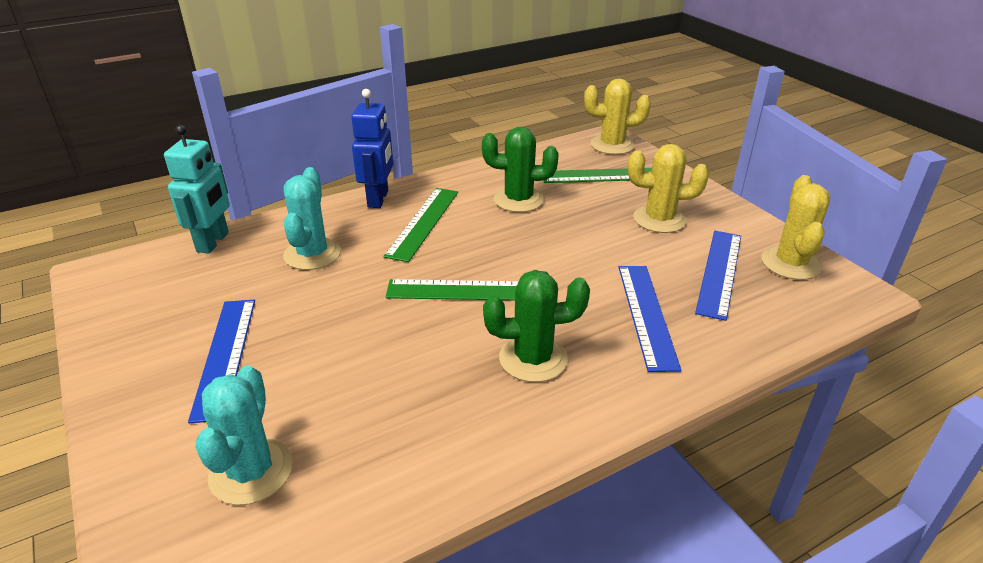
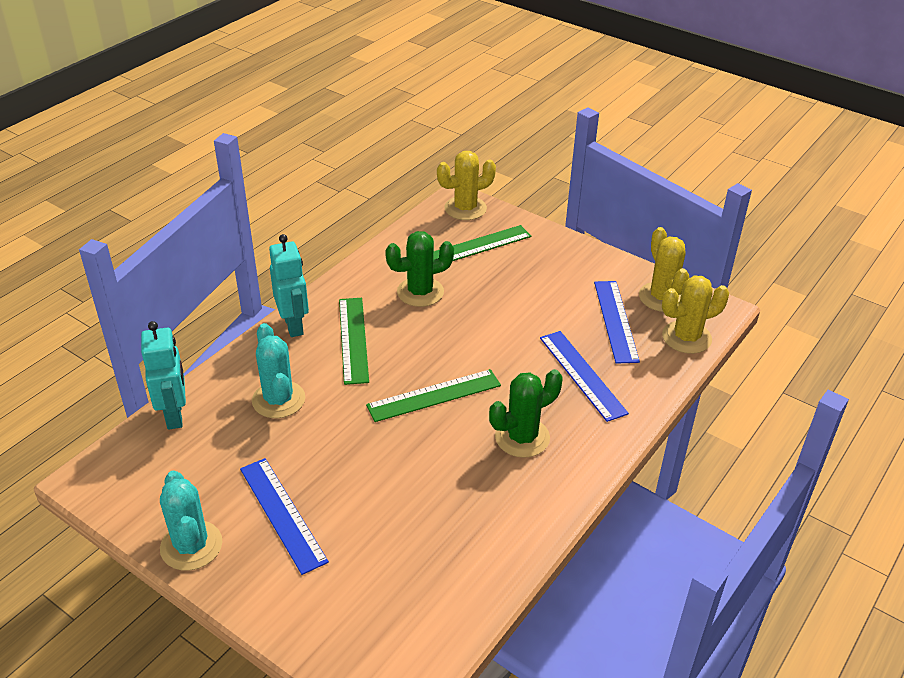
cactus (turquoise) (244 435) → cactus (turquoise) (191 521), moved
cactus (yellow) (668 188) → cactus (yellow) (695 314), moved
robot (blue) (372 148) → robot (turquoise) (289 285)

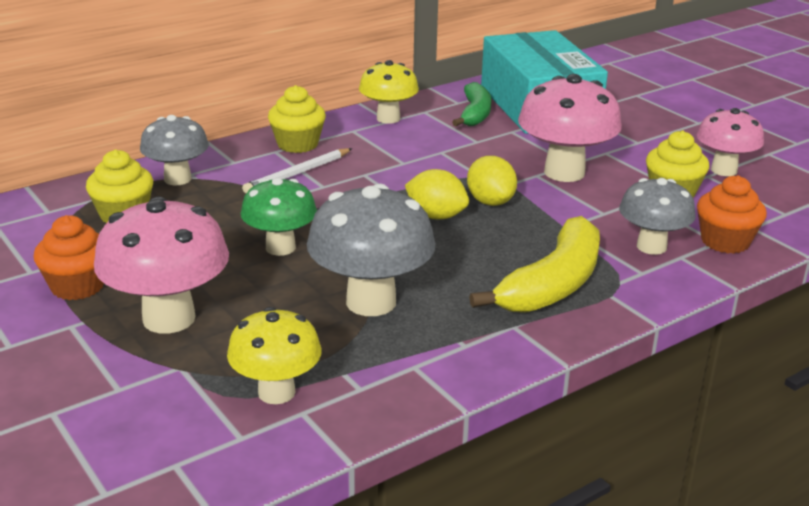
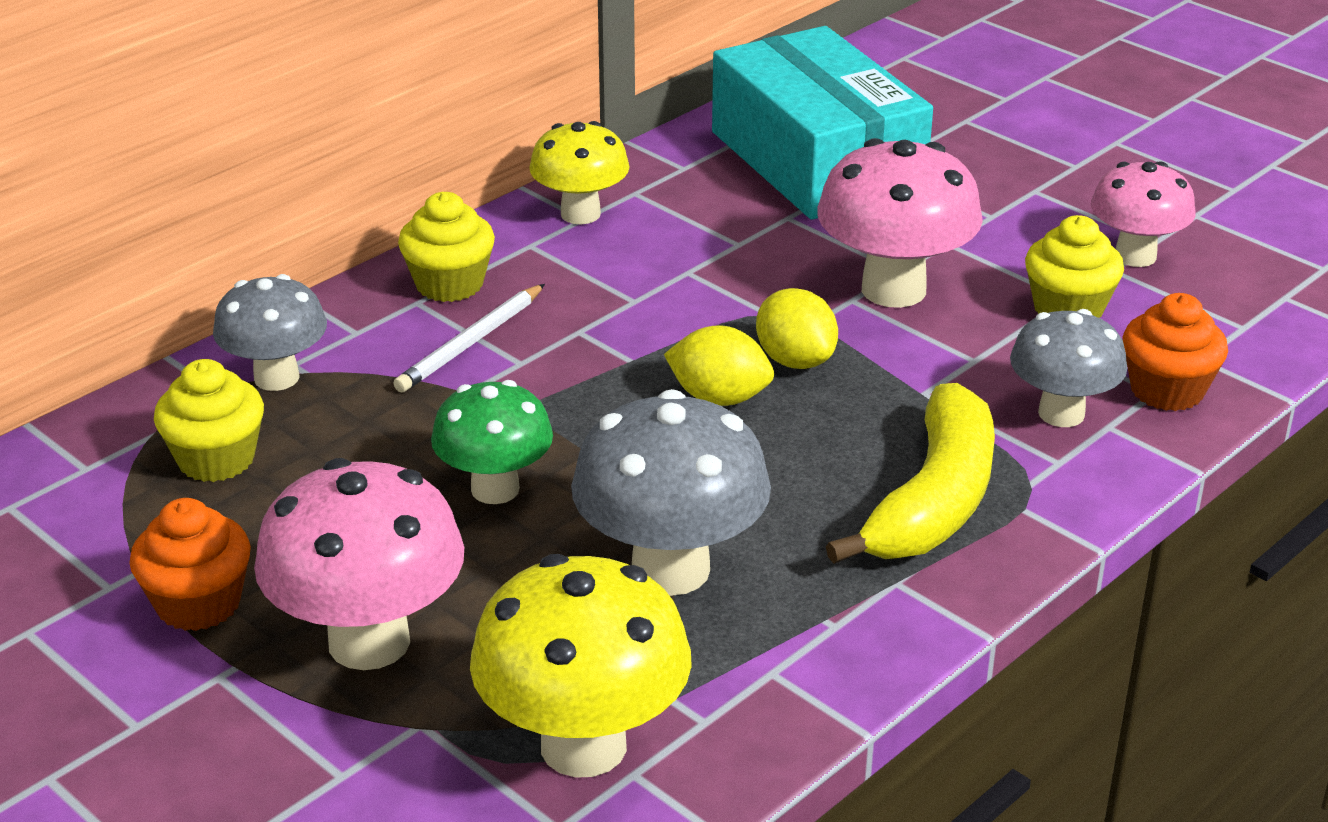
banana (green) (471 104) → -
mushroom (yellow) (274 355) → mushroom (yellow) (581 666), x1.54

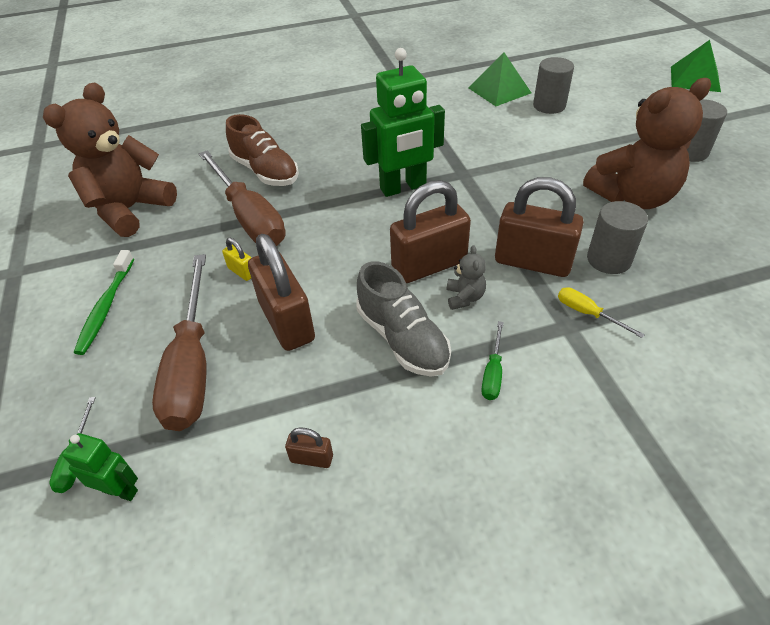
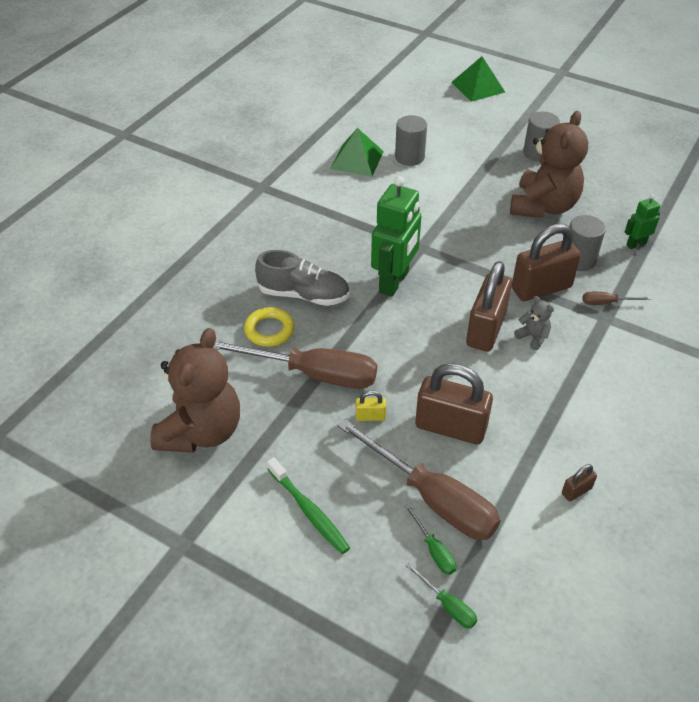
robot (green) (100 467) → robot (green) (642 221), moved
shoe (grey) (403 319) → shoe (grey) (302 278), moved
screwdriver (green) (492 360) → screwdriver (green) (430 539), moved
shoe (brown) (262 150) → ring (yellow) (269 327)
screwdriver (yellow) (601 312) → screwdriver (brown) (617 298)
teddy bear (brown) (110 159) → teddy bear (brown) (195 390), 150 degrees counterclockwise

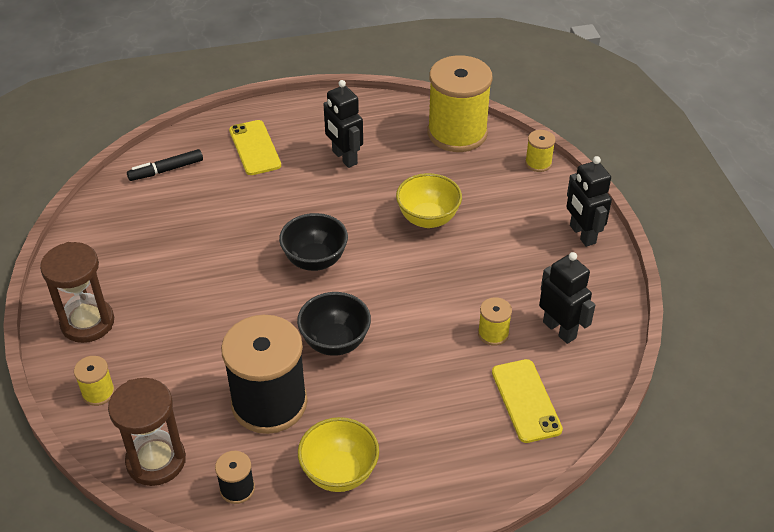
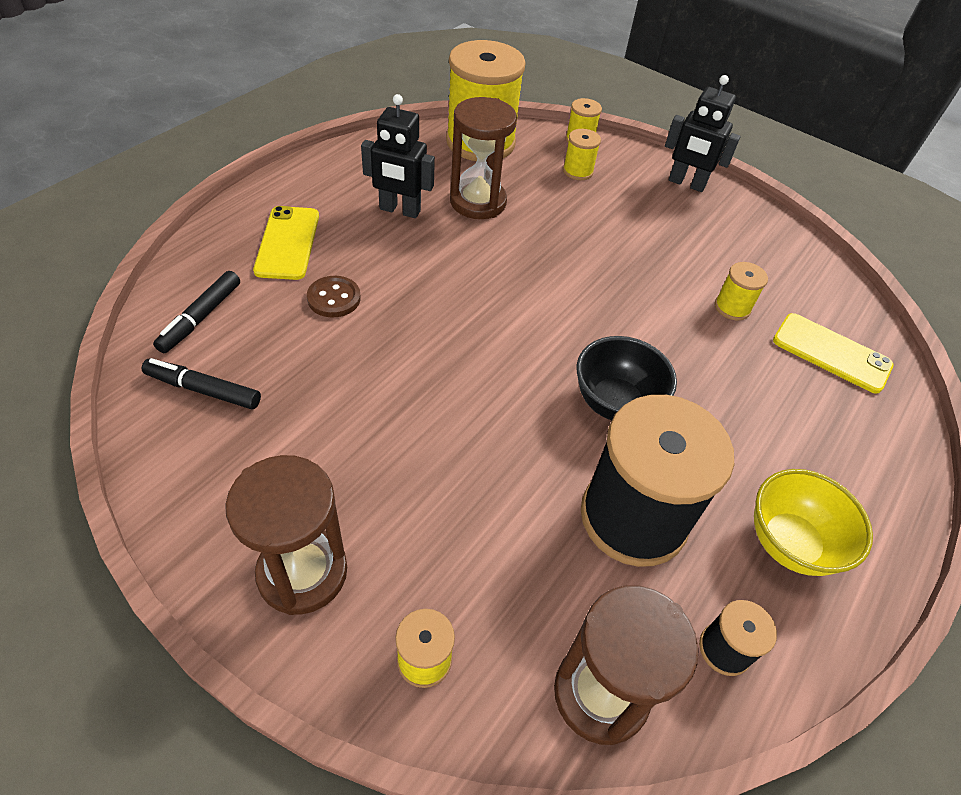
bowl (black) (313 242) → -
bowl (yellow) (429 200) → -
robot (black) (567 298) → -
- → marker (black) (201 383)
- → button (brown) (334 297)
- → hourglass (brown) (483 158)
- → spool (yellow) (582 154)
phone (yellow) (255 147) → phone (yellow) (286 243), 60 degrees clockwise

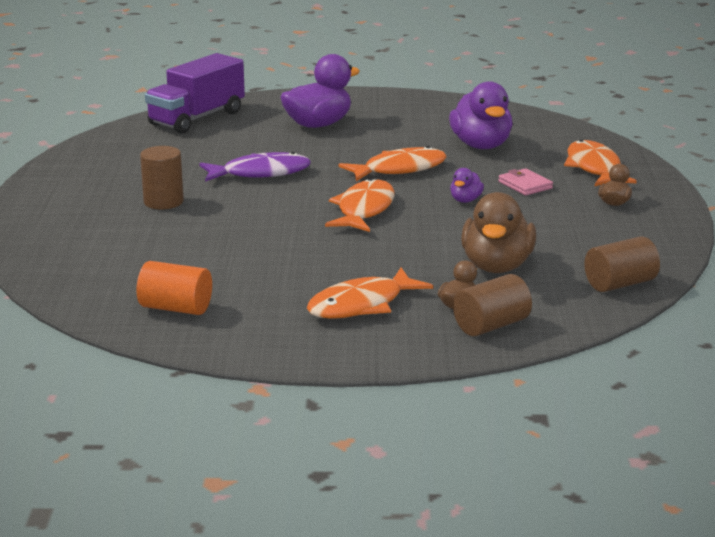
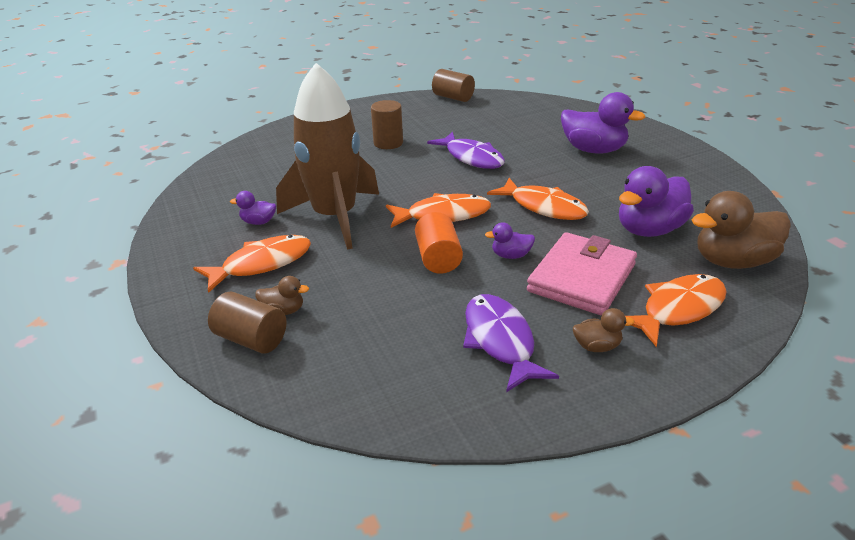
truck (purple) (195 93) → -
- → duck (purple) (253 208)
- → rocket (brown) (327 156)
- → fish (purple) (511 343)
cylinder (orange) (174 288) → cylinder (orange) (439 243), moved
duck (brown) (498 232) → duck (brown) (741 230), moved
cylinder (brown) (622 264) → cylinder (brown) (453 85), moved
fish (orange) (370 293) → fish (orange) (252 264), 120 degrees clockwise
wallet (pink) (525 182) → wallet (pink) (582 274), x2.06

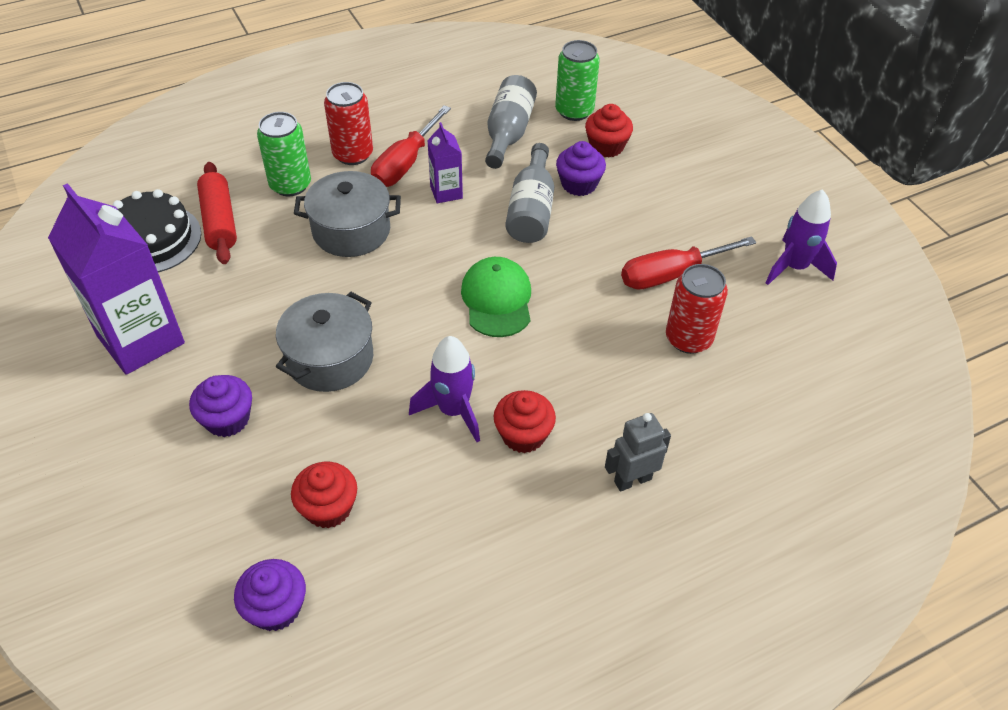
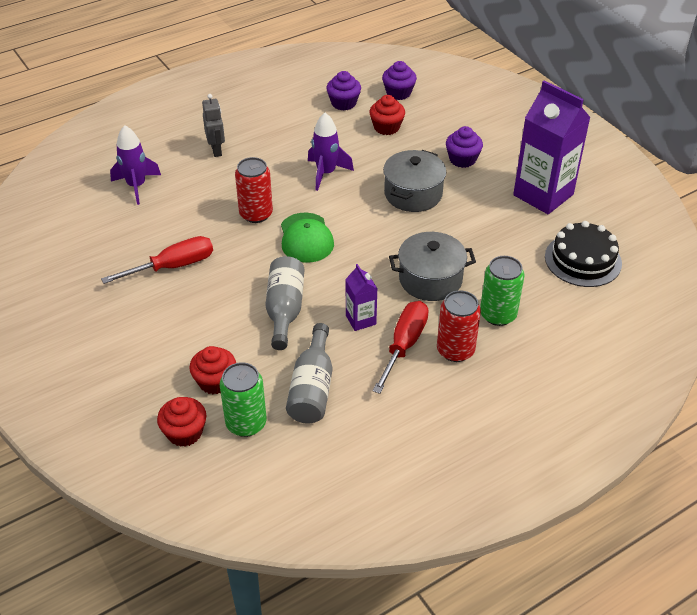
rolling pin (red) (217 213) → -
cupcake (red) (525 421) → cupcake (red) (181 422), moved
cupcake (purple) (581 168) → cupcake (purple) (343 91), moved
can (red) (697 309) → can (red) (254 190), moved
rocket (purple) (801 237) → rocket (purple) (135 165), moved
robot (grey) (638 452) → robot (grey) (213 125), 75 degrees counterclockwise

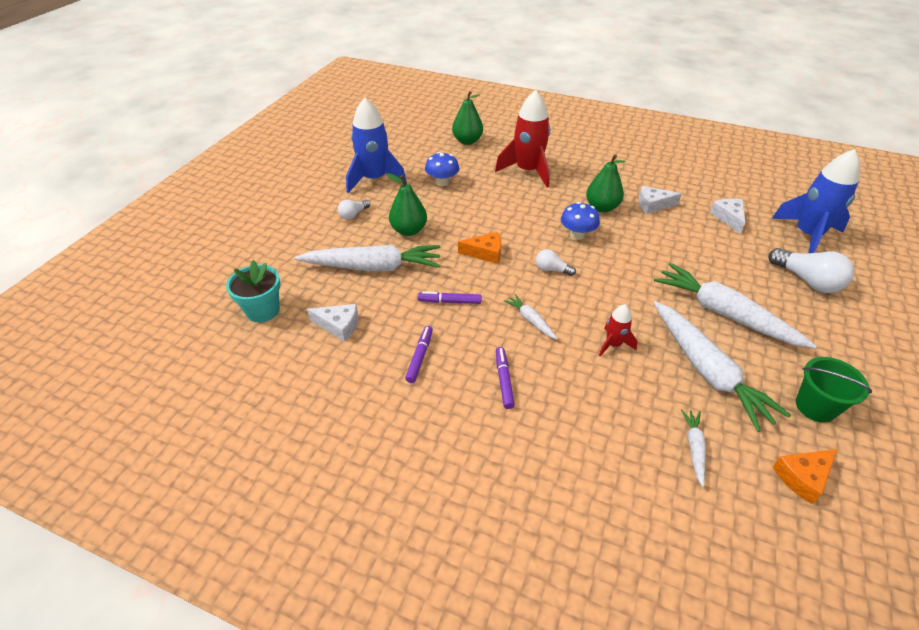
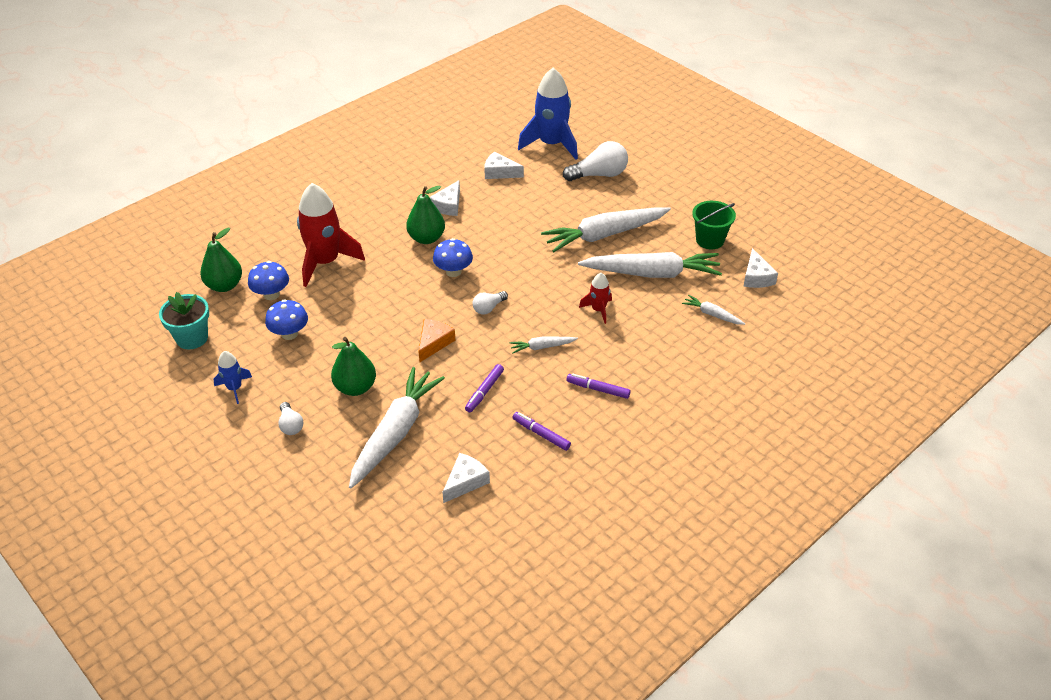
- → mushroom (blue) (268 280)
flower pot (turquoise) (253 291) → flower pot (turquoise) (184 321), moved
cheese (orange) (804 476) → cheese (white) (760 268)
rocket (blue) (376 145) → rocket (blue) (232 377), x0.49

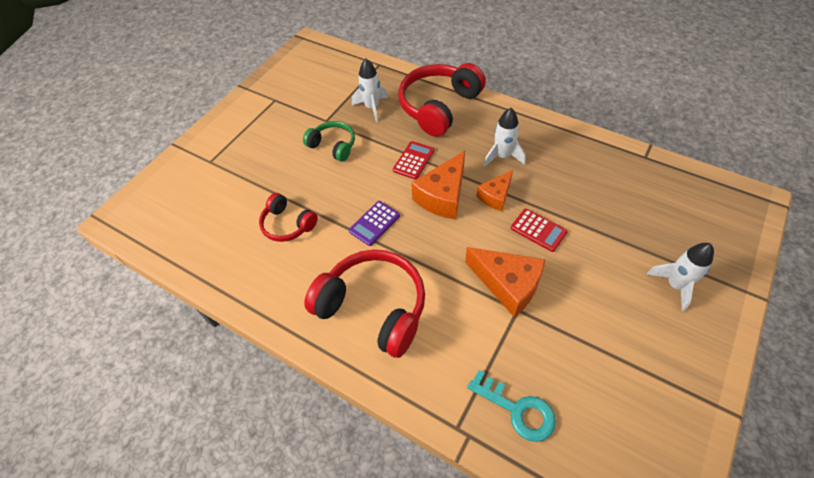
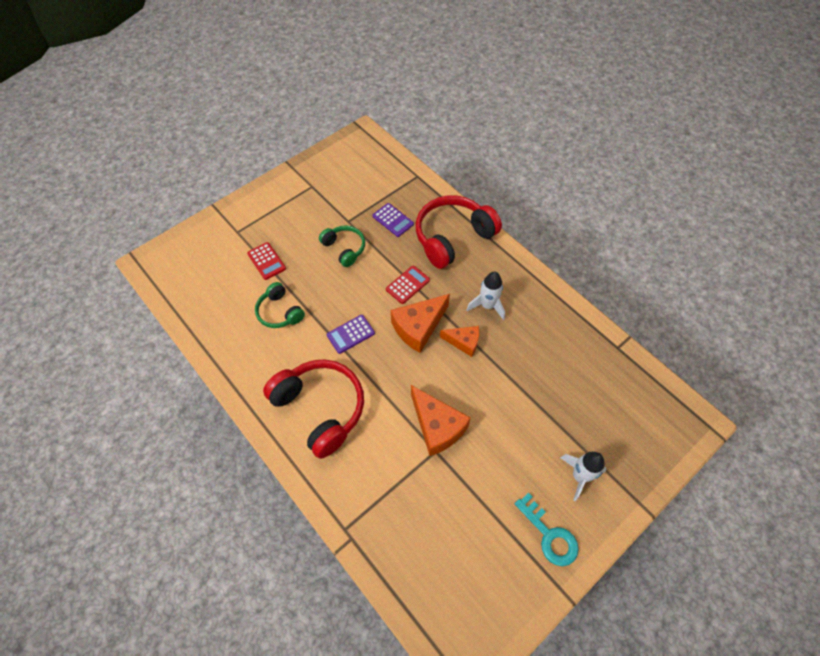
key (turquoise) (511 406) → key (turquoise) (547 529), moved
calculator (red) (539 230) → calculator (red) (266 261), moved
rocket (white) (370 90) → calculator (purple) (393 220)
headphones (red) (288 217) → headphones (green) (280 305)
cheese (orange) (495 190) → cheese (orange) (459 341), 135 degrees counterclockwise

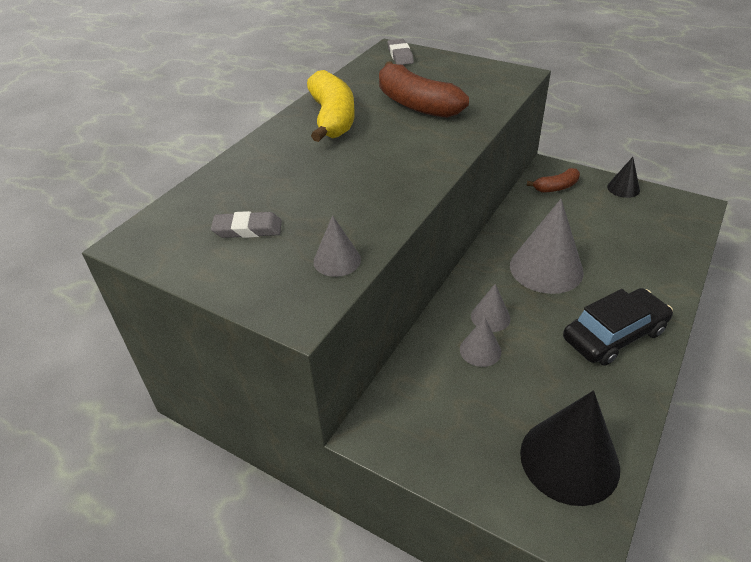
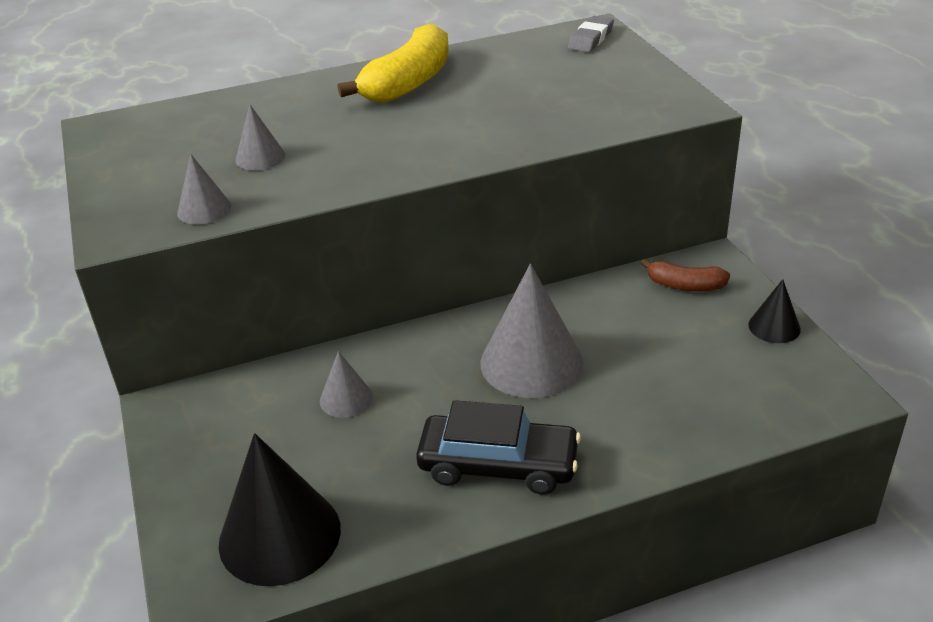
eraser (grey) (246 224) → -
banana (brown) (424 89) → -
cone (grey) (491 308) → cone (grey) (260 137), moved

